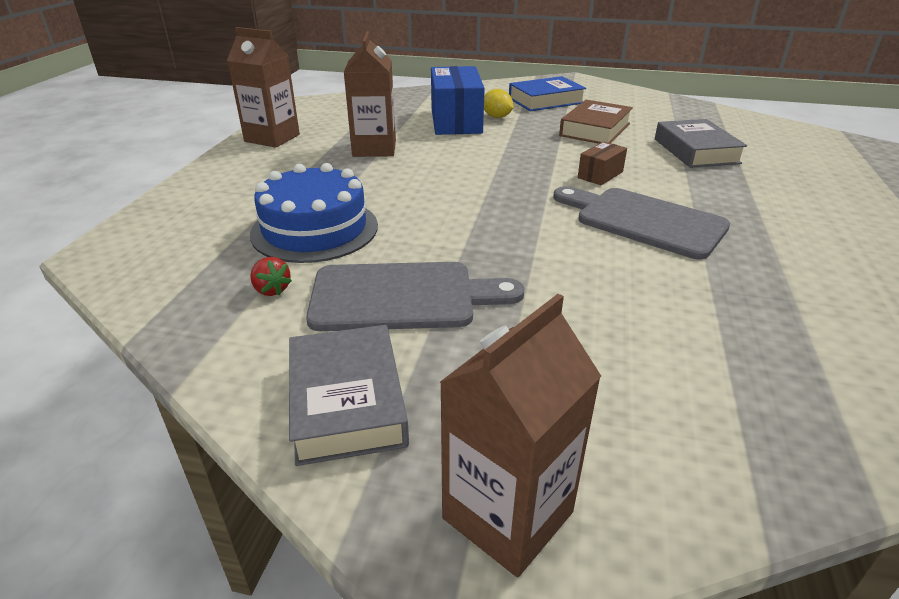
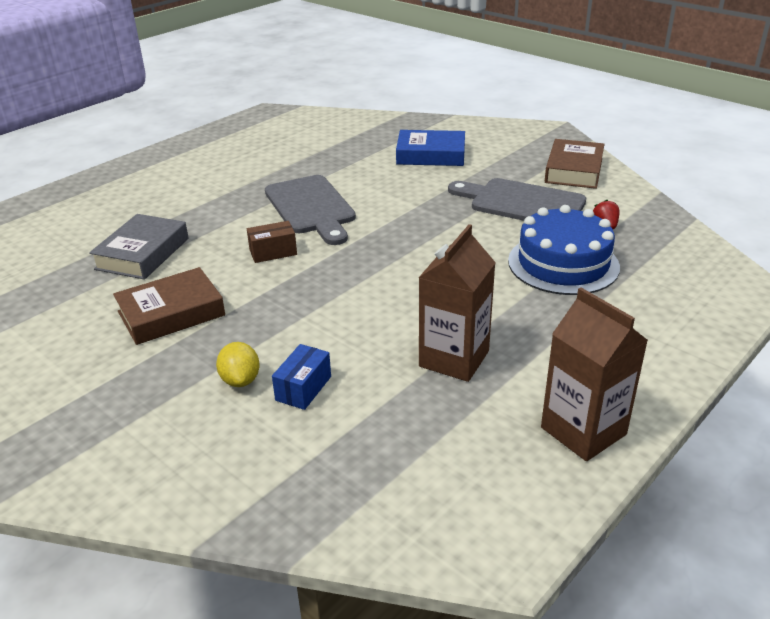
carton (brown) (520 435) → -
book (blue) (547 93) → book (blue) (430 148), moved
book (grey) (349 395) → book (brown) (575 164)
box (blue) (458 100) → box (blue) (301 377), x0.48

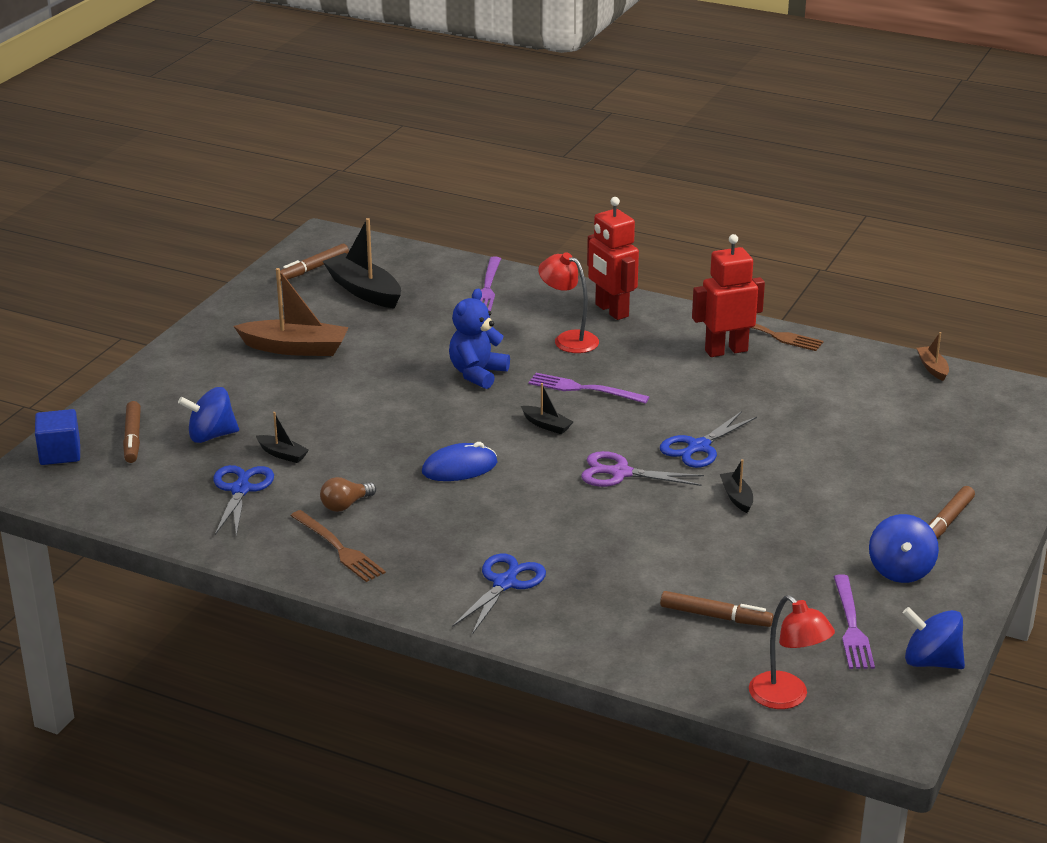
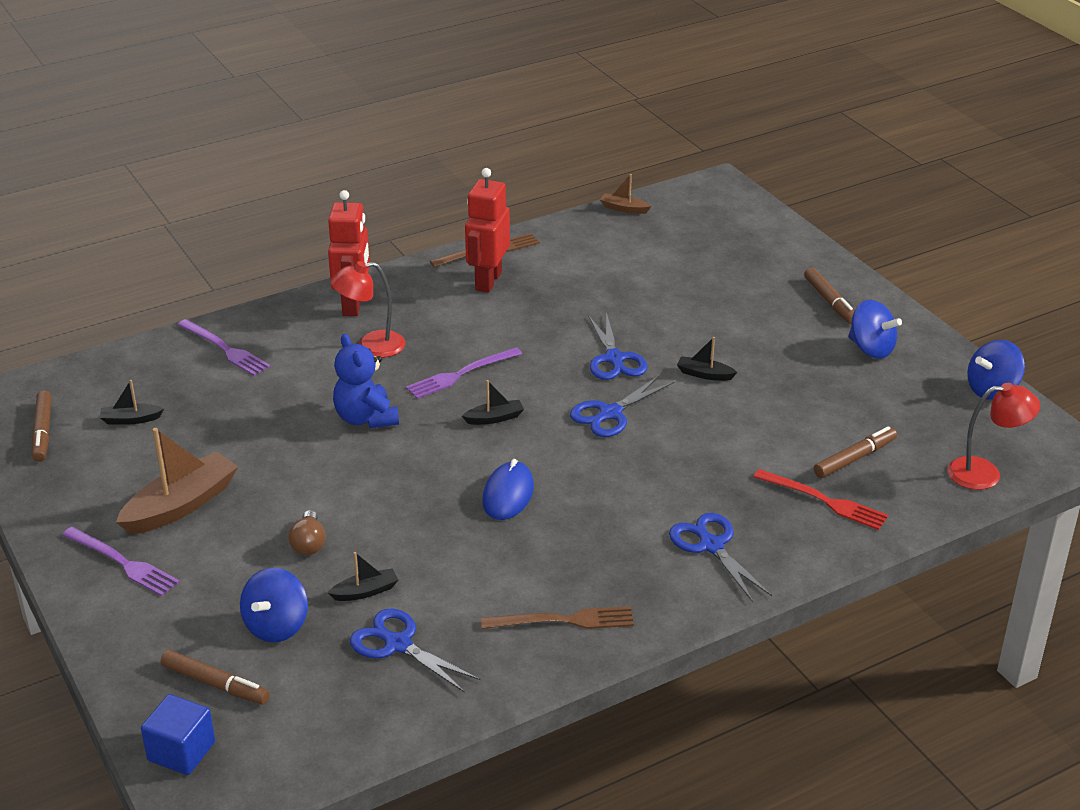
- → fork (red) (821 499)
light bulb (brown) (348 494) → light bulb (brown) (307 532), moved
fork (purple) (854 621) → fork (purple) (121 561), moved
scissors (purple) (642 469) → scissors (blue) (622 406)
robot (red) (613 258) → robot (red) (349 253), 90 degrees counterclockwise
boat (black) (361 263) → boat (black) (132 402), x0.49

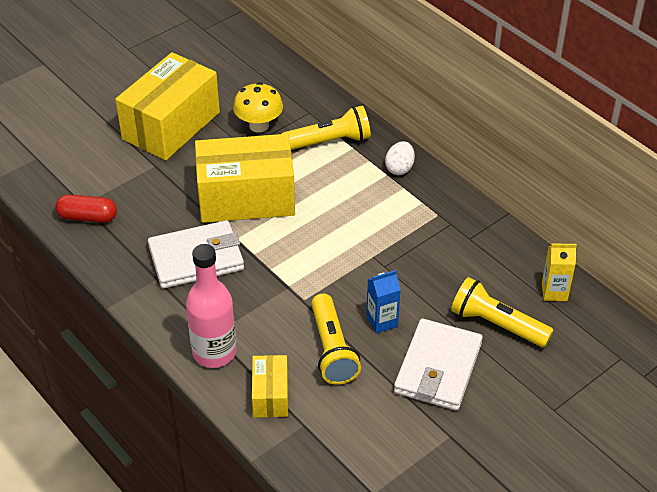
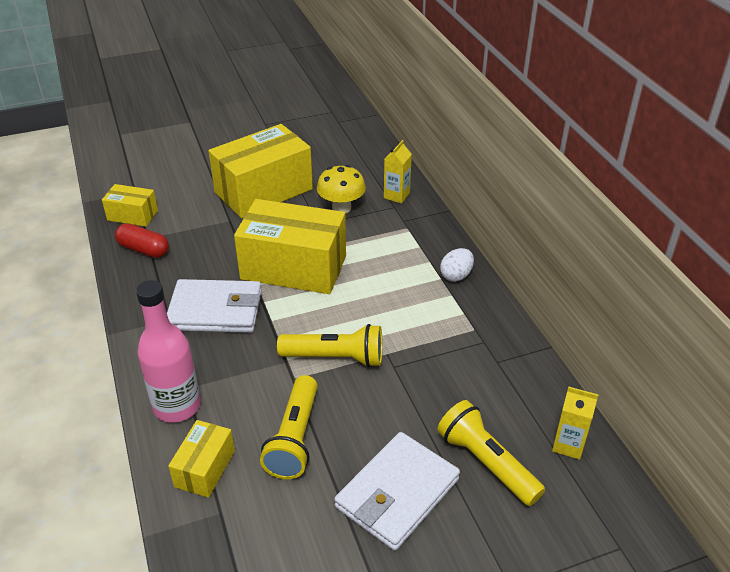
carton (blue) (384 302) → -
- → box (yellow) (130 205)
- → carton (yellow) (398 172)
flashlight (yellow) (326 128) → flashlight (yellow) (330 345), moved

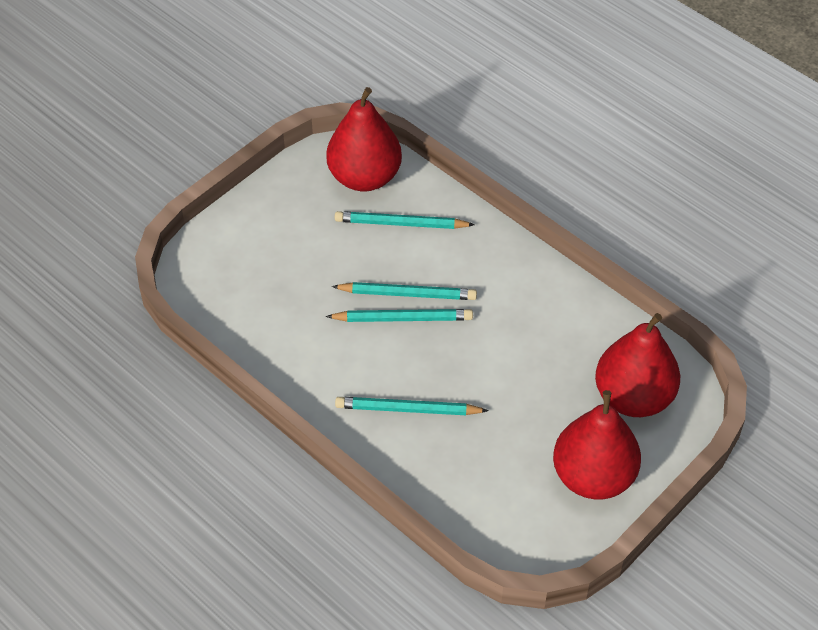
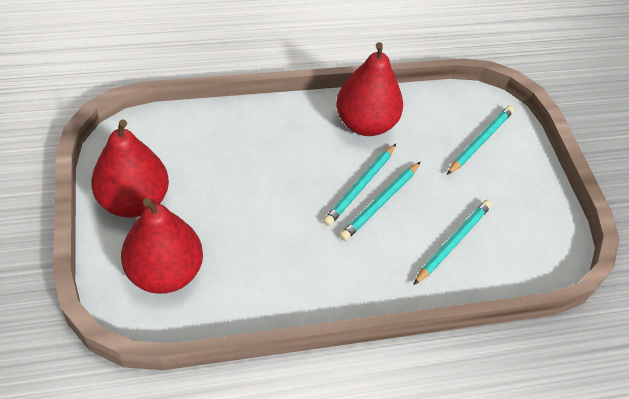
pear (red) (364 139) → pear (red) (369 89), moved
pencil (turquoise) (412 406) → pencil (turquoise) (480 140), moved

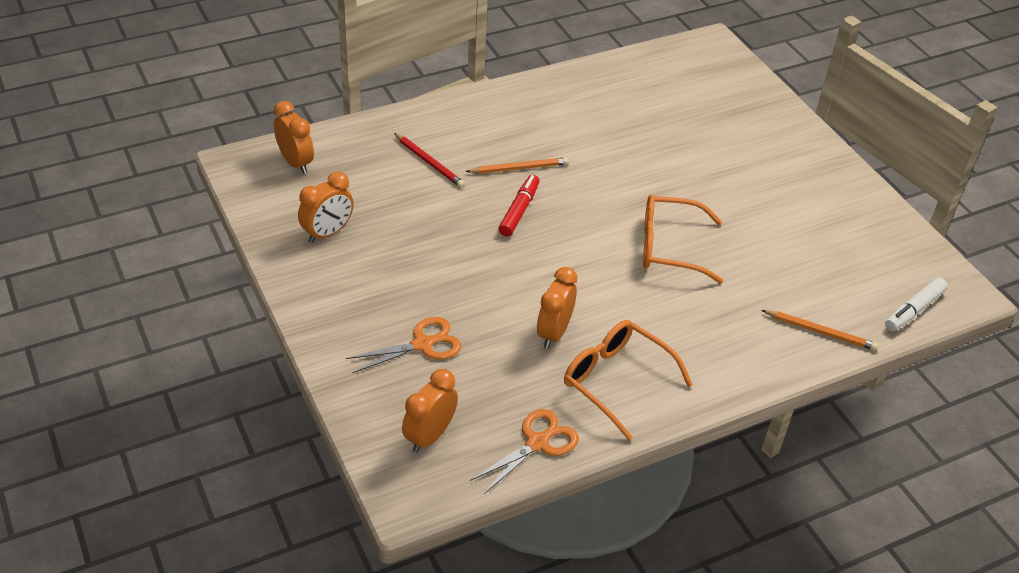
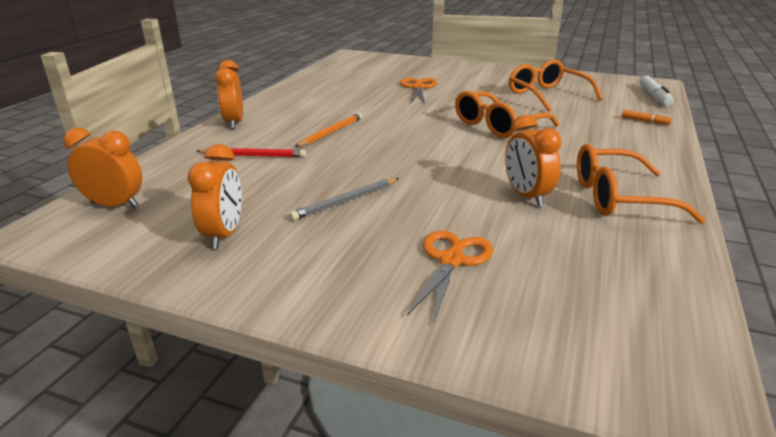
marker (red) (519 206) → -
- → pencil (grey) (344 199)
- → glasses (orange) (556 85)
clock (orange) (430 411) → clock (orange) (229 94), moved
scissors (orange) (524 451) → scissors (orange) (418 91), moved
pencil (orange) (819 330) → marker (orange) (647 117)

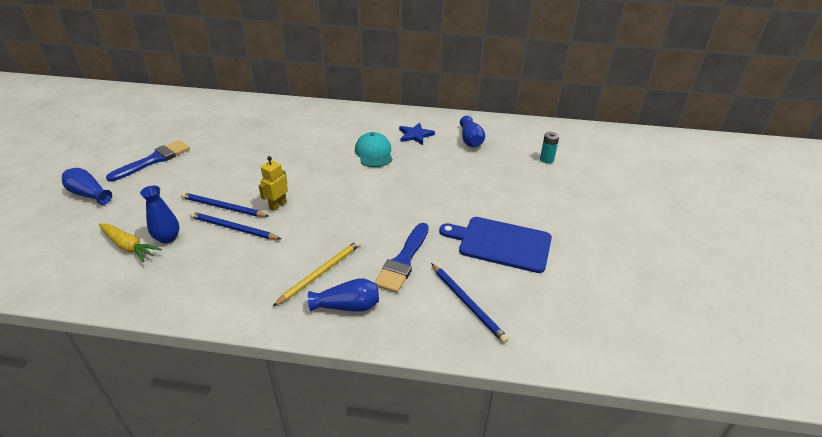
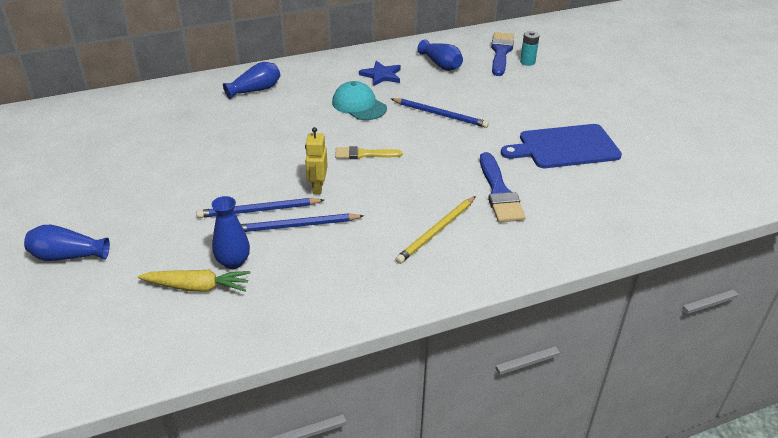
- → brush (yellow) (368 152)
brush (blue) (148 161) → brush (blue) (502 54), moved
vase (blue) (343 294) → vase (blue) (251 80), moved
pencil (blue) (470 303) → pencil (blue) (440 113), moved
pencil (yellow) (316 273) → pencil (yellow) (435 230), 150 degrees counterclockwise

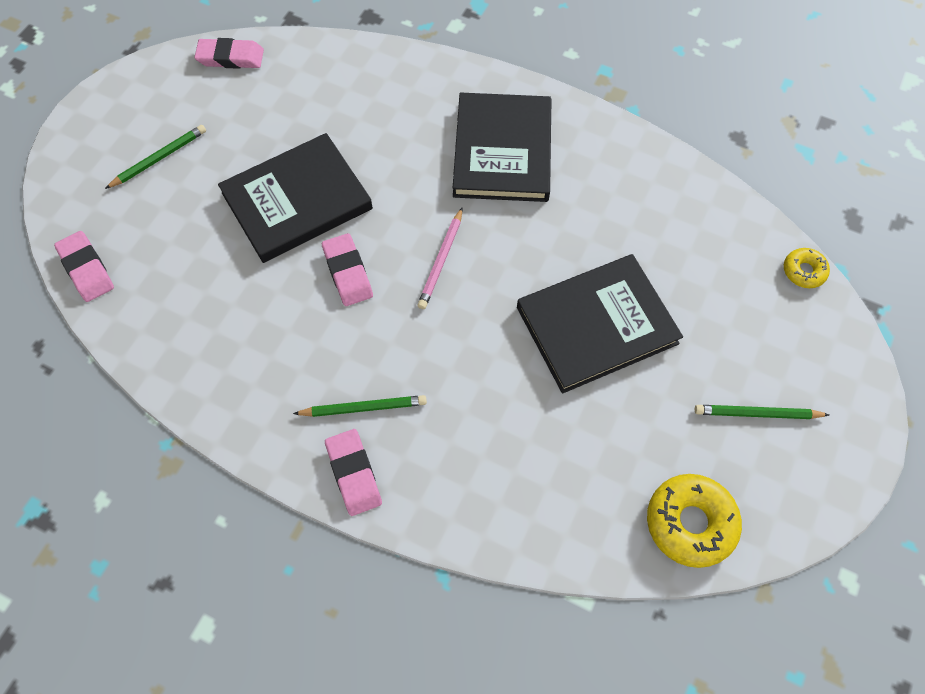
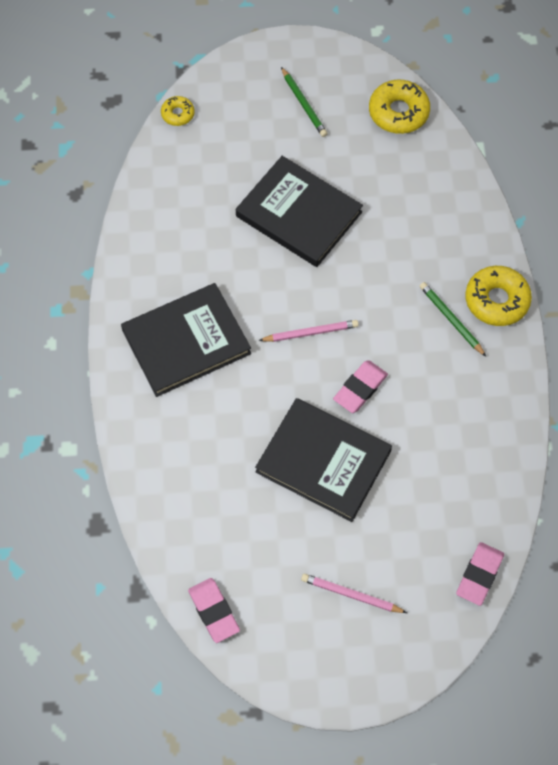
eraser (pink) (353 472) → donut (yellow) (498 296)
pencil (green) (155 157) → pencil (pink) (354 593)

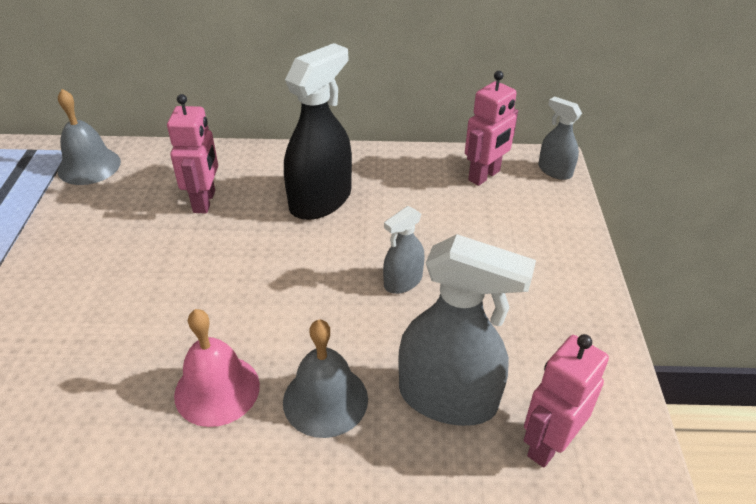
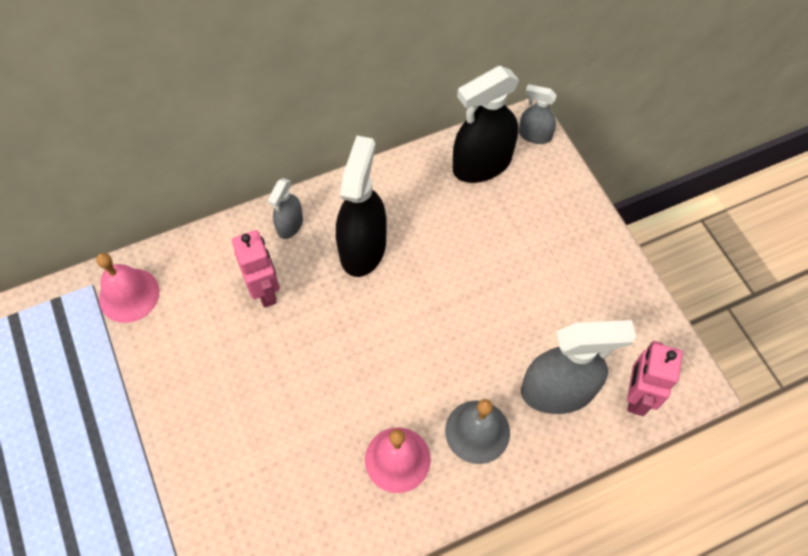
spray bottle (grey) (403 250) → spray bottle (grey) (285 208), moved
robot (pink) (491 128) → spray bottle (black) (486 124)
bell (grey) (89 137) → bell (pink) (127 288)

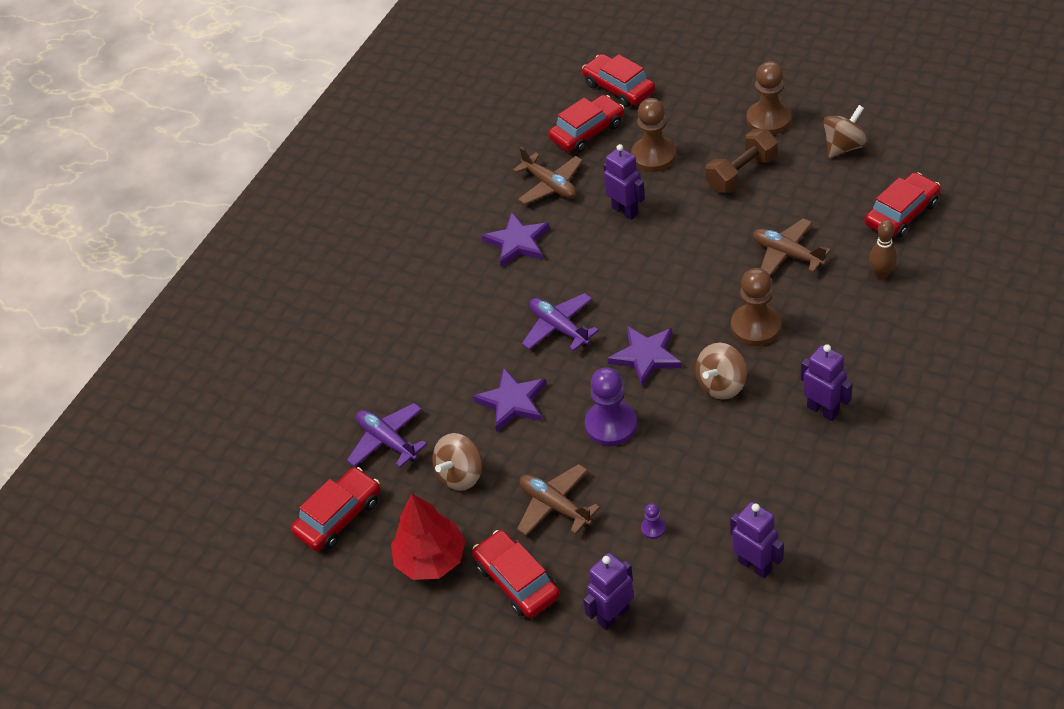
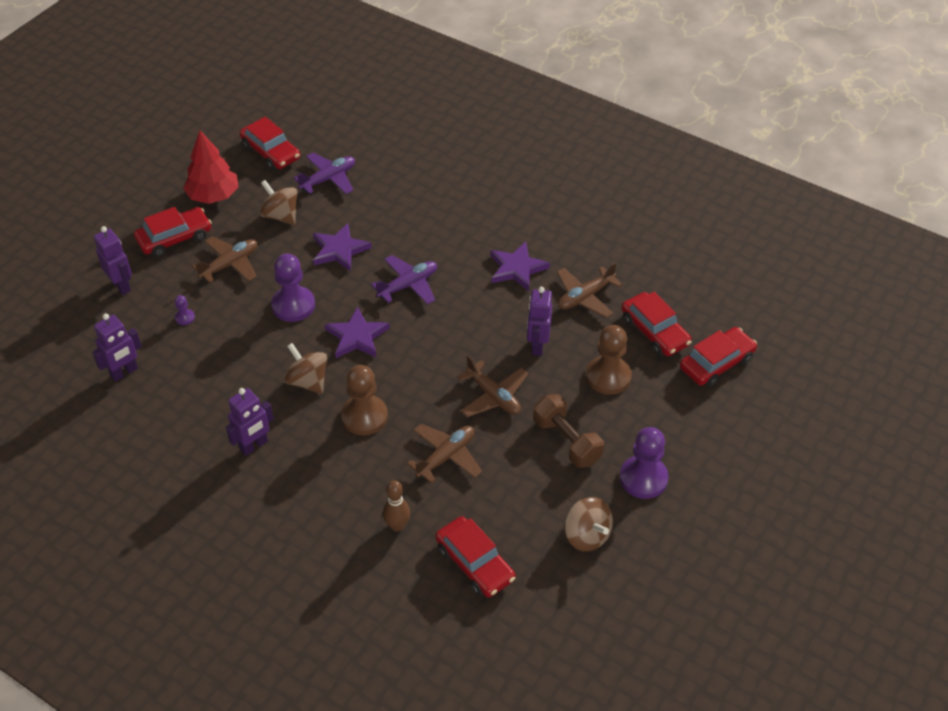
- → plane (brown) (493 386)
pawn (brown) (769 98) → pawn (purple) (644 463)
robot (purple) (624 182) → robot (purple) (539 321), 135 degrees clockwise

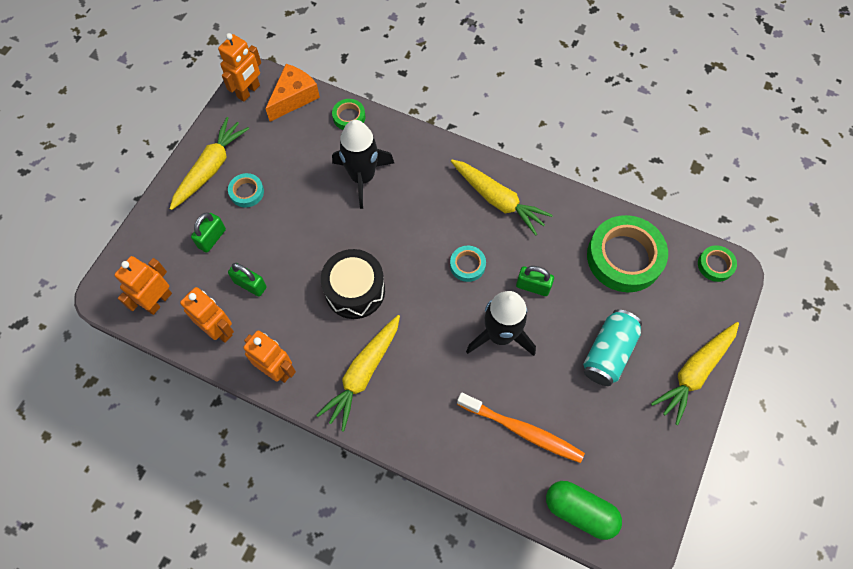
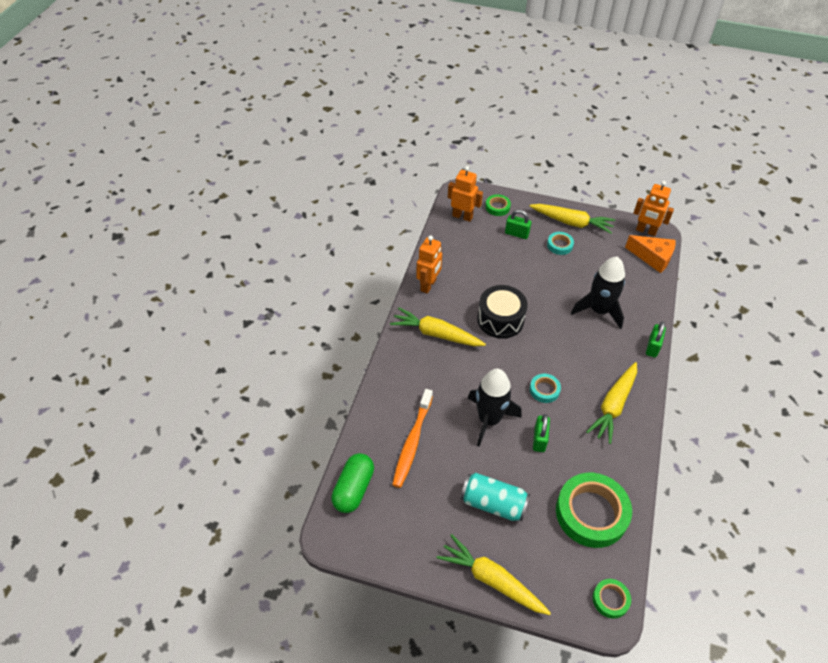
robot (orange) (207 315) → -
padlock (green) (247 280) → padlock (green) (656 340), moved
tape (green) (348 114) → tape (green) (498 205), moved

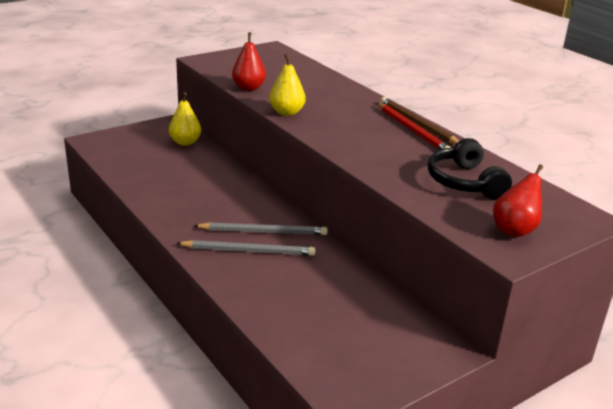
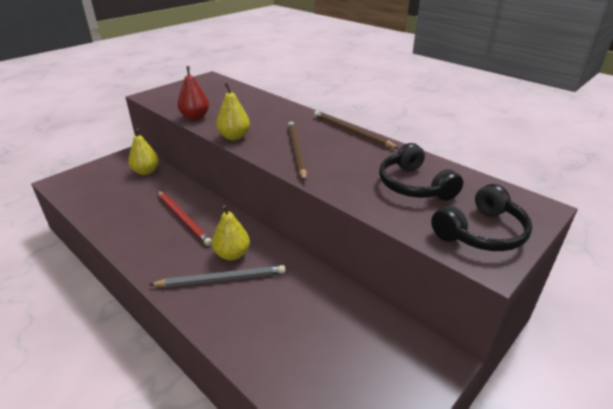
- → pencil (brown) (297 151)
pencil (red) (414 126) → pencil (red) (185 218), moved
pencil (grey) (261 228) → pear (yellow) (231 232)
pear (red) (518 201) → headphones (black) (481 217)

